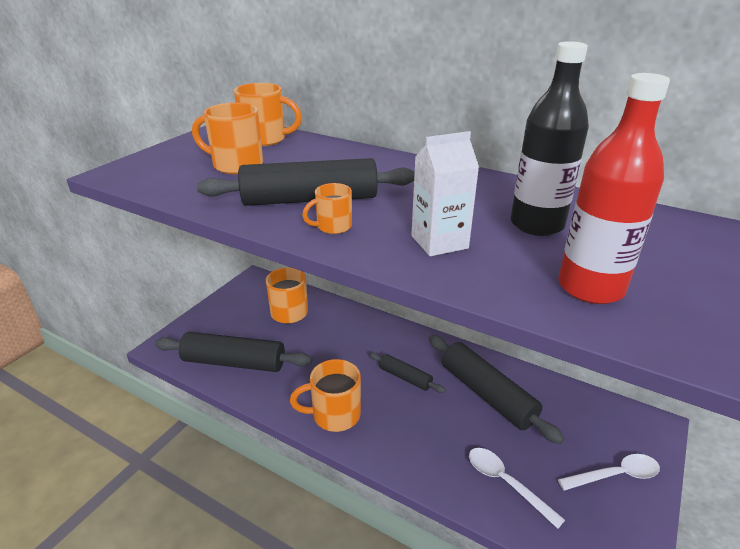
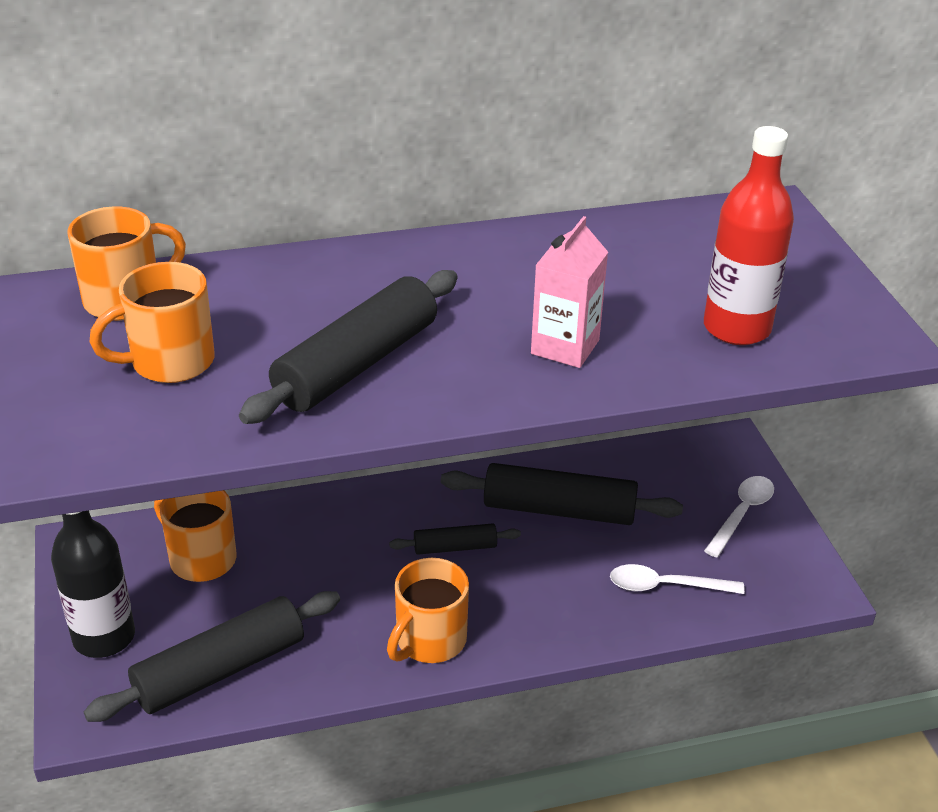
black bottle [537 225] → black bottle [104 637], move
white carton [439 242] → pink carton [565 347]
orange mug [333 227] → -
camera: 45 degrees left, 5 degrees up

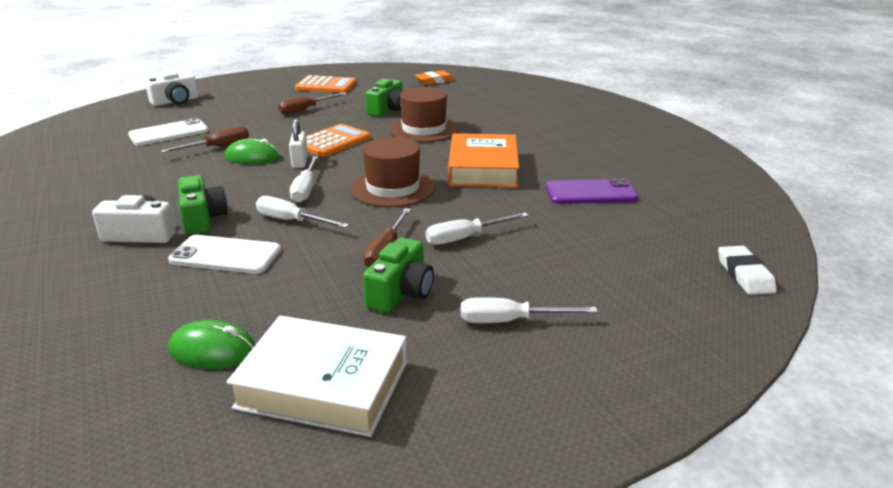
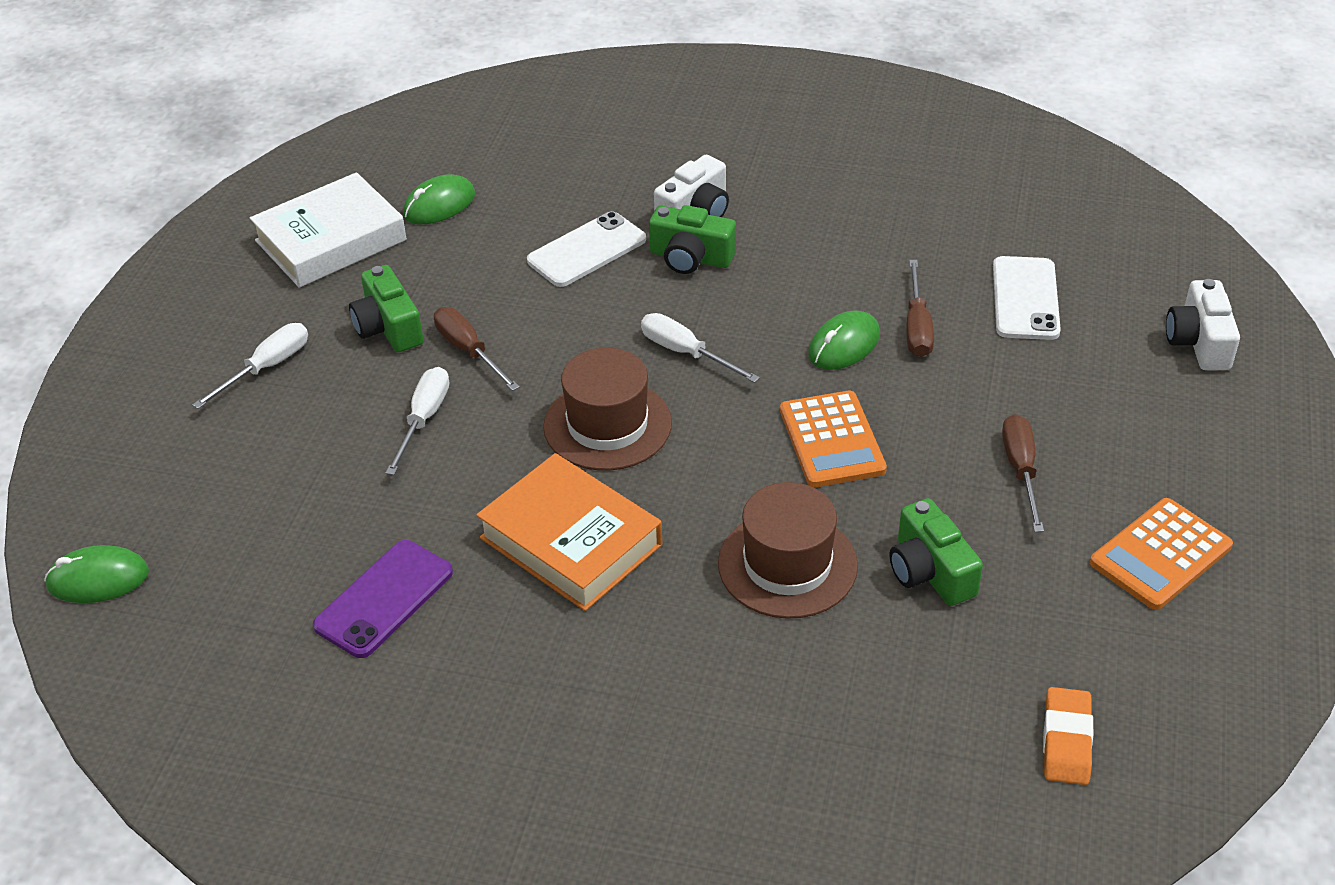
white eraser [744 275] → green mouse [98 579]
white screwdriver [292 221] → -
white padlock [300 162] → -
camera: 130 degrees right, 15 degrees up

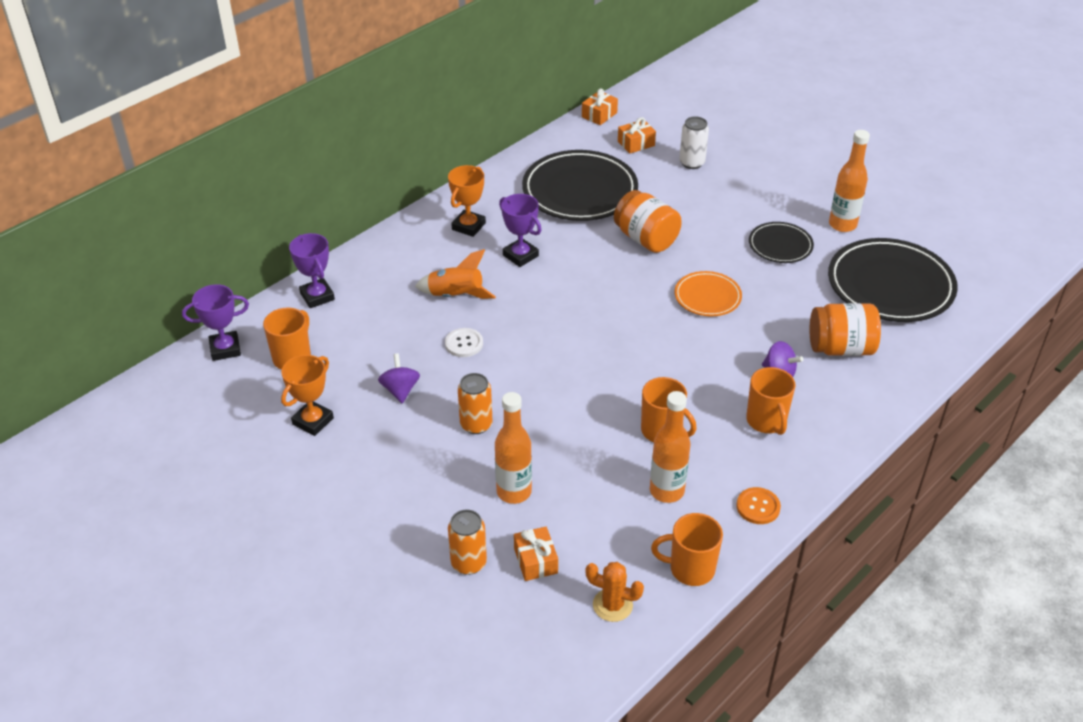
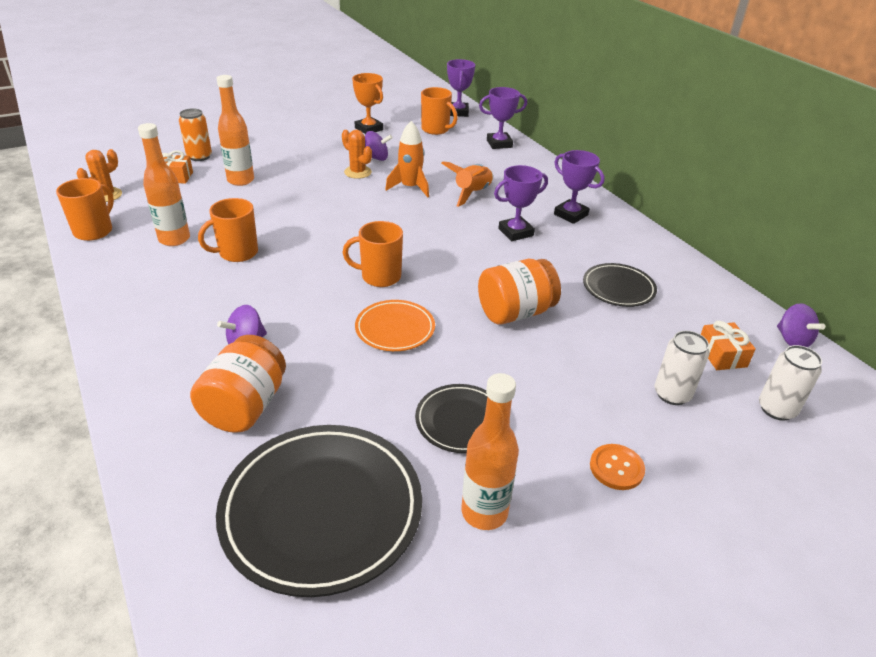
- → orange cactus [357 172]
orange mug [766 421] → orange mug [380 277], move
white button [464 344] → orange rocket [410 187]
orange trophy [468 226] → purple trophy [570 215]
black plate [580 191] → black plate [618 288], x0.53
orange button [758 507] → orange button [616 468], move
- → white can [776 409]
orange gift [599 115] → purple spinning top [792 340]
orange can [476 424] → -
camera: 105 degrees right, 5 degrees down

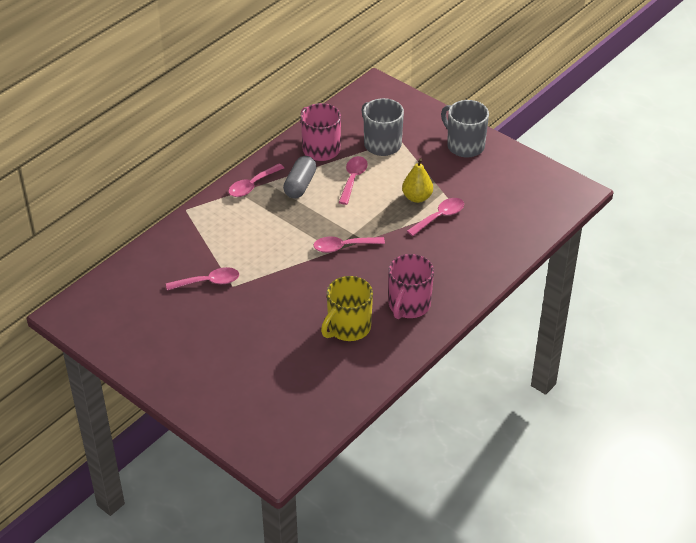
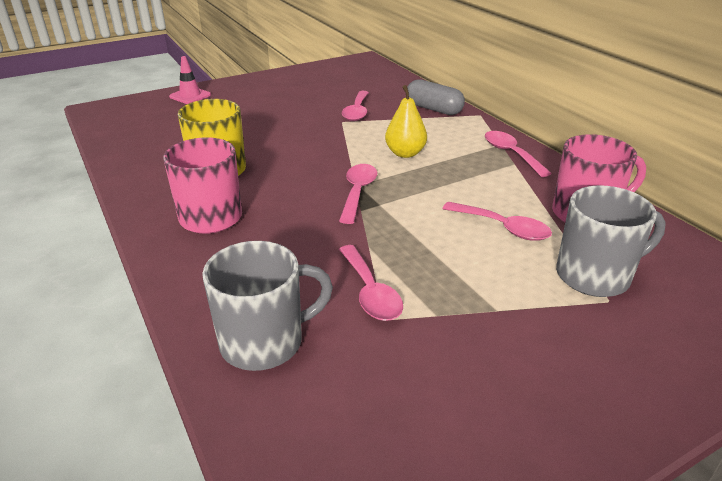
- → pink traffic cone [190 96]
grey mug [464 146] → grey mug [264 342], move
yellow pear [417 197] → yellow pear [405 153], move
grey capsule [300 185] → grey capsule [433 109], move
camera: 110 degrees right, 10 degrees down

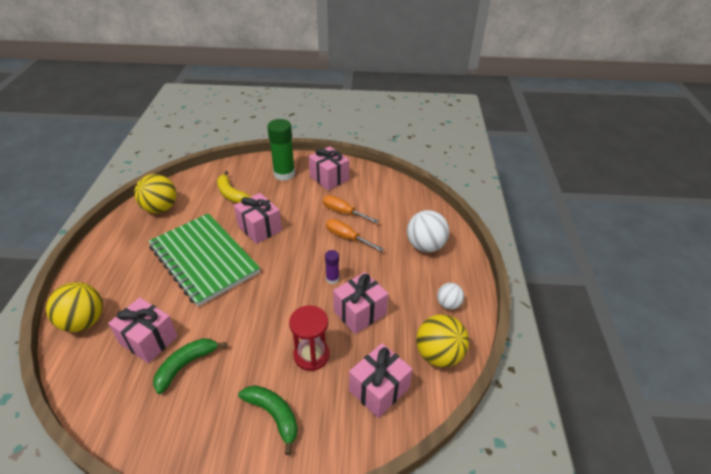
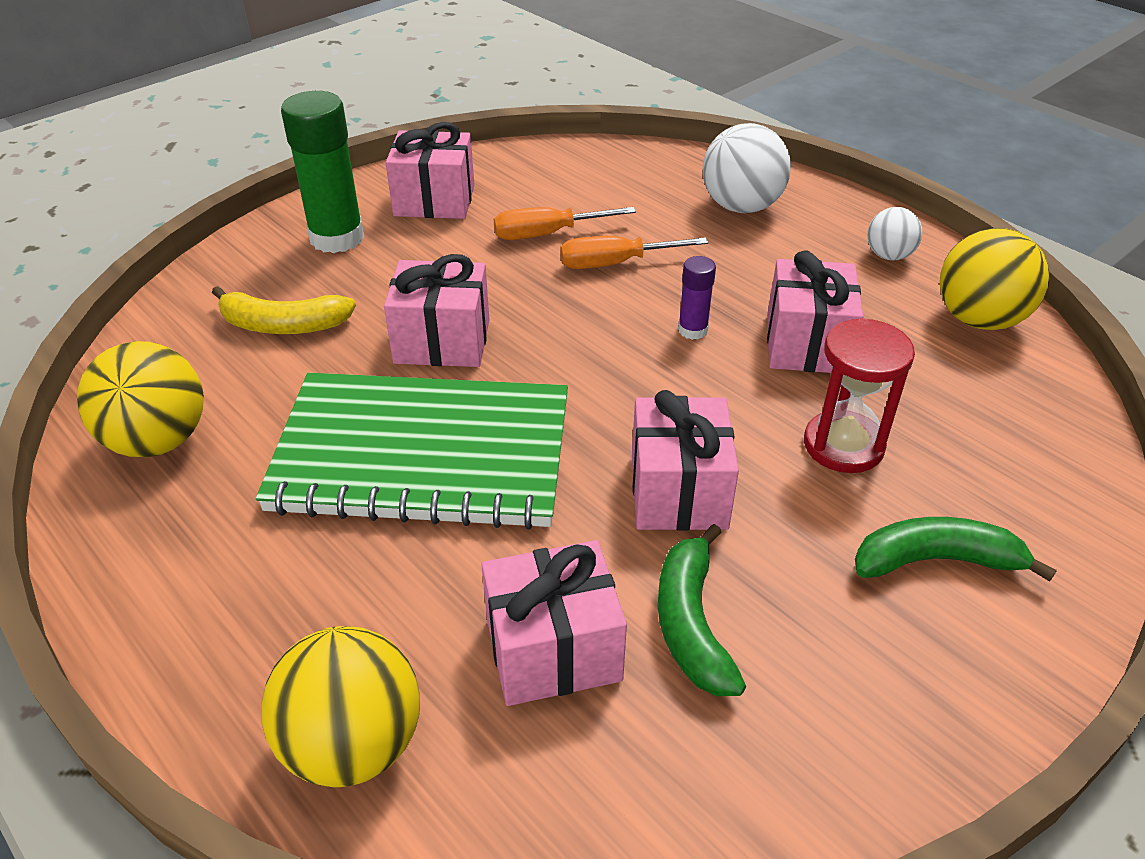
pink gift [379 389] → pink gift [678 492], move
camera: 45 degrees left, 0 degrees up

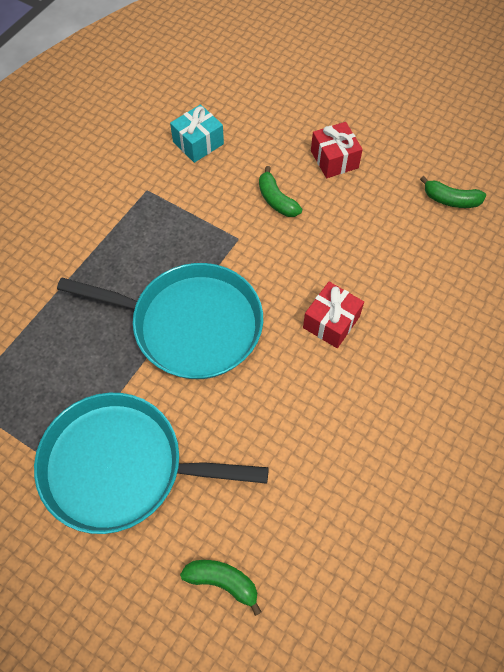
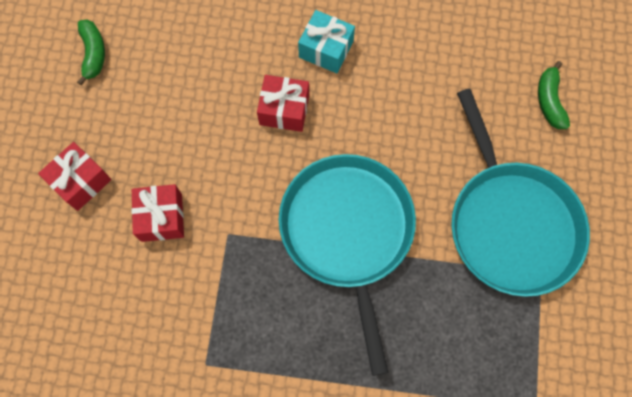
green banana [276 200] → red gift [161 217]
turquoise gift [198 143] → turquoise gift [326 49], move
camera: 115 degrees left, 10 degrees up

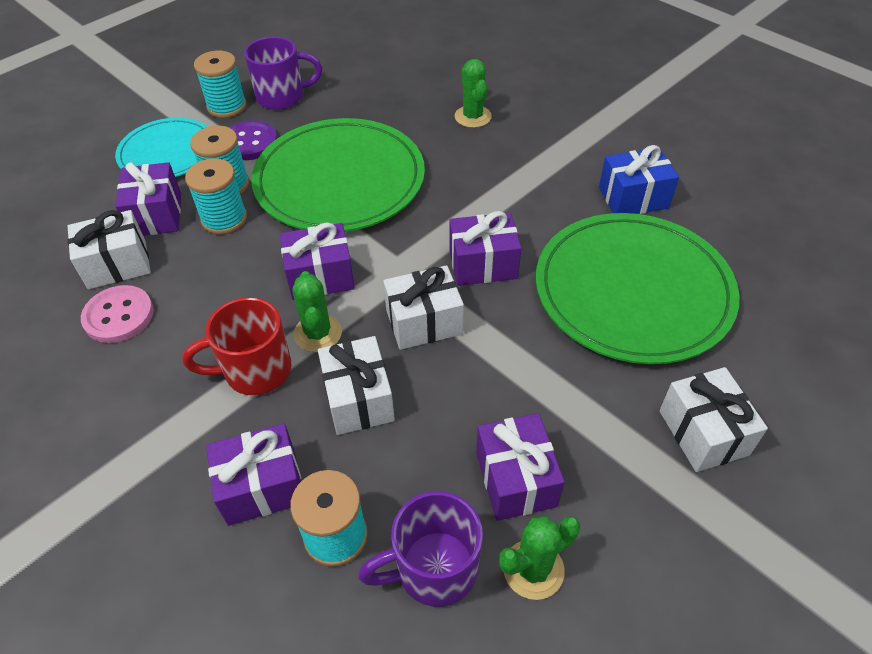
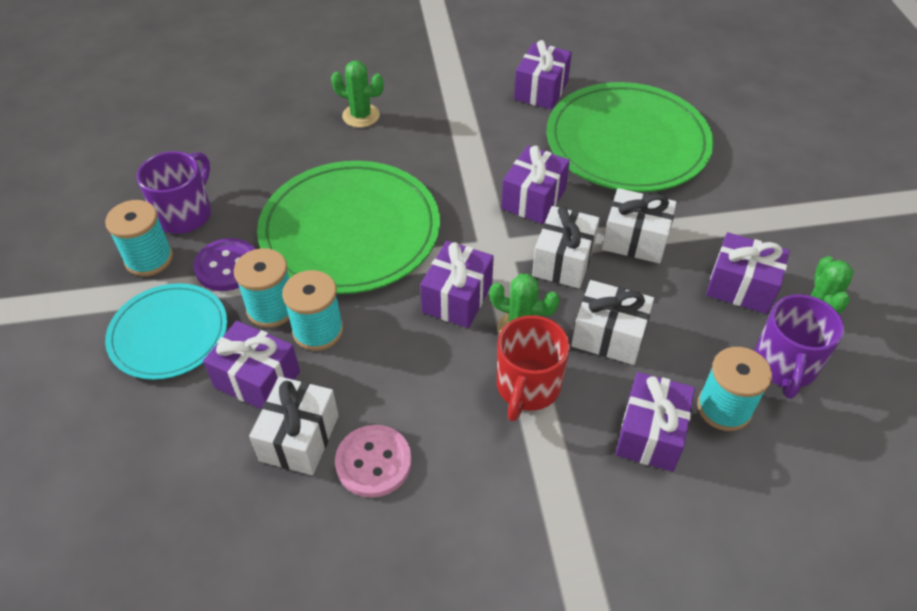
blue gift [633 198] → purple gift [541 90]
white gift [703 432] → white gift [635 240], move
camera: 55 degrees left, 0 degrees up

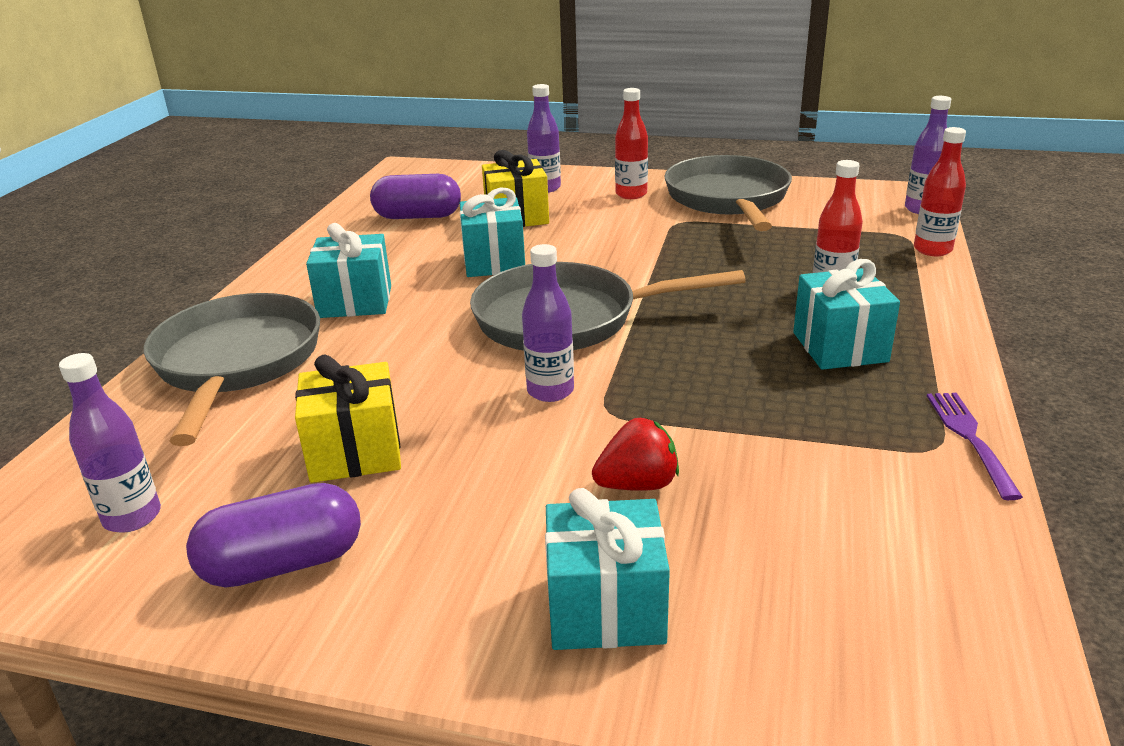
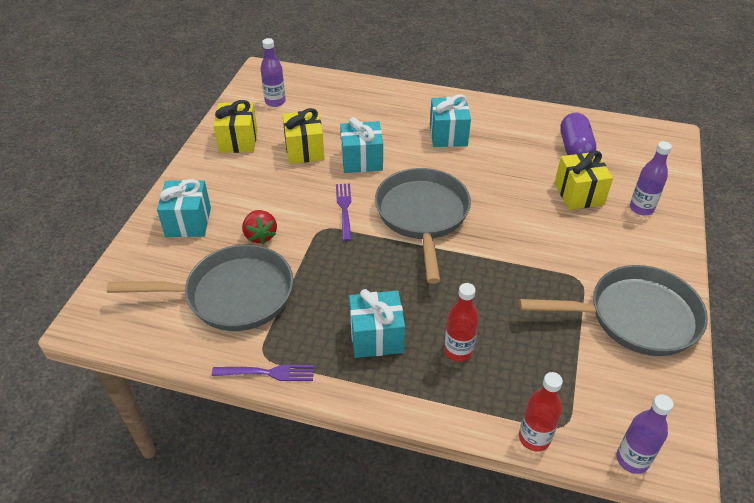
grey pan [237 363] → grey pan [232 295], move
purple capsule [283 564] → yellow gift [238 141]
purple bottle [550 391] → purple fork [344 209]
turquoise gift [494 262] → turquoise gift [362 160], move
red bottle [631 194] → -
camera: 90 degrees right, 15 degrees up

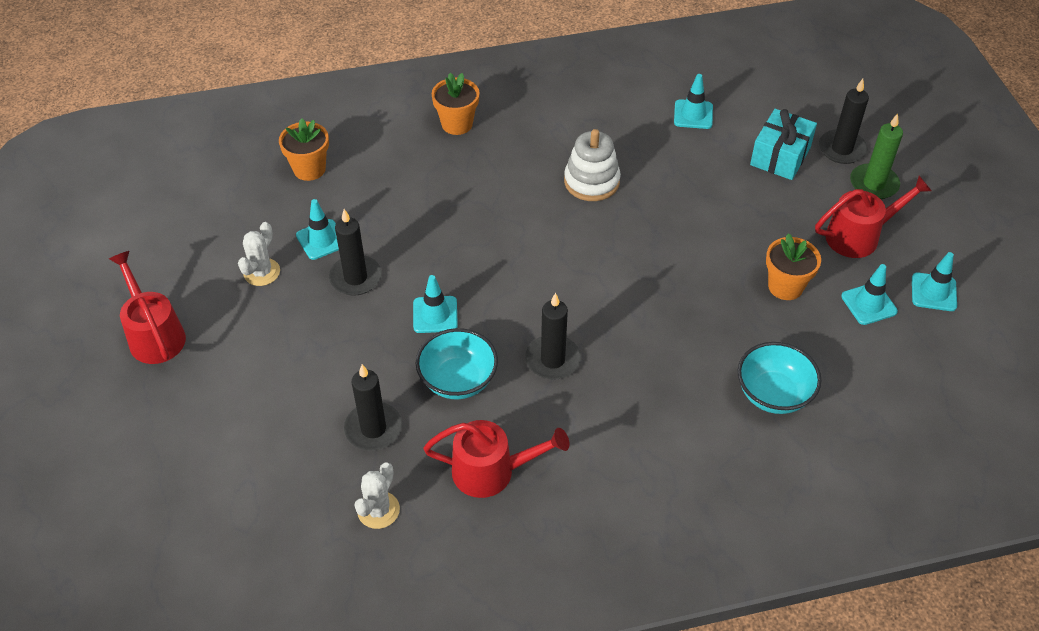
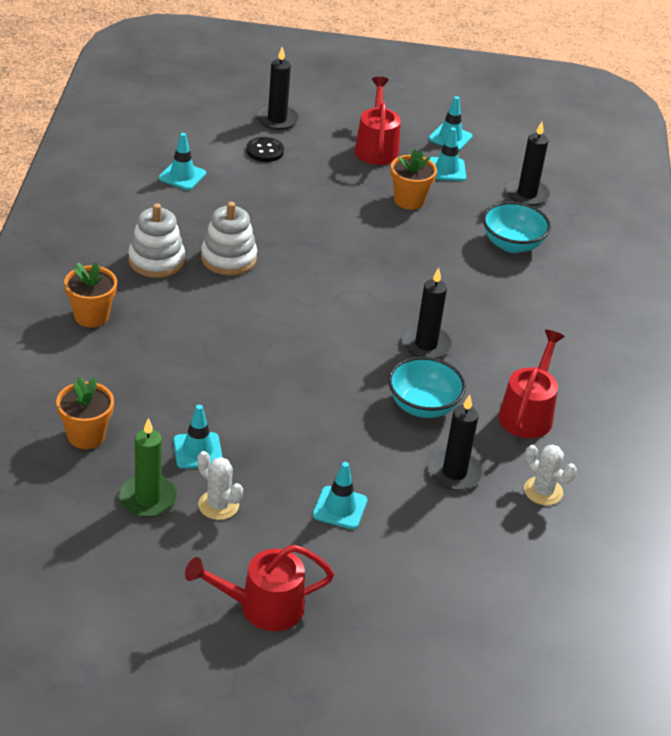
green candle [873 184] → green candle [148 498], move
- → white stacking toy [156 260]
turquoise gift [780 156] → black button [265 151]
turquoise traffic cone [435 315] → turquoise traffic cone [340 508], move
black candle [355 278] → black candle [527 194], move
camera: 75 degrees left, 10 degrees down

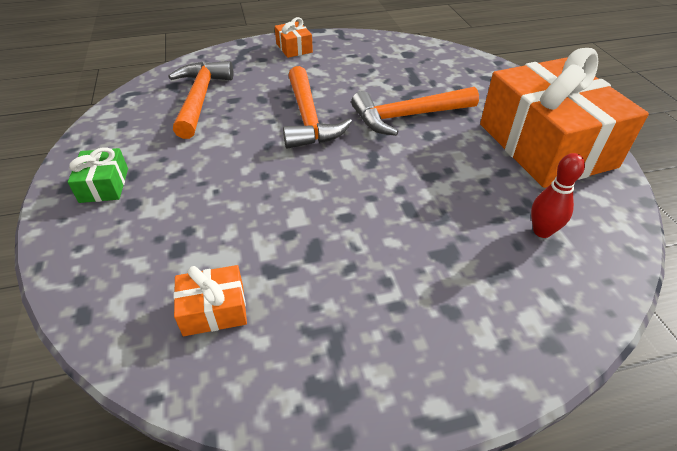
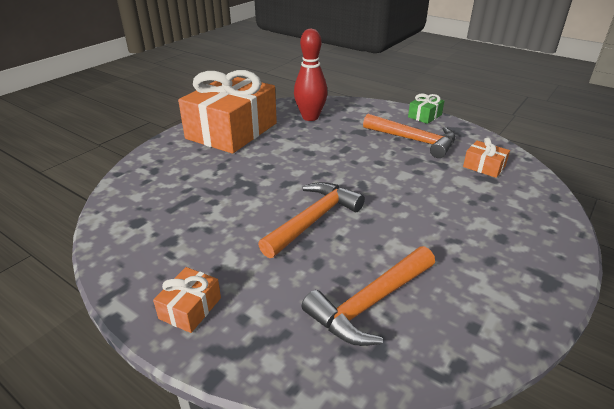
red bowling pin [542 231] → red bowling pin [310 117], x1.71
orange hammer [407 116] → orange hammer [414 140], move
green gift [104 185] → green gift [425 116], move
camera: 130 degrees left, 10 degrees down

